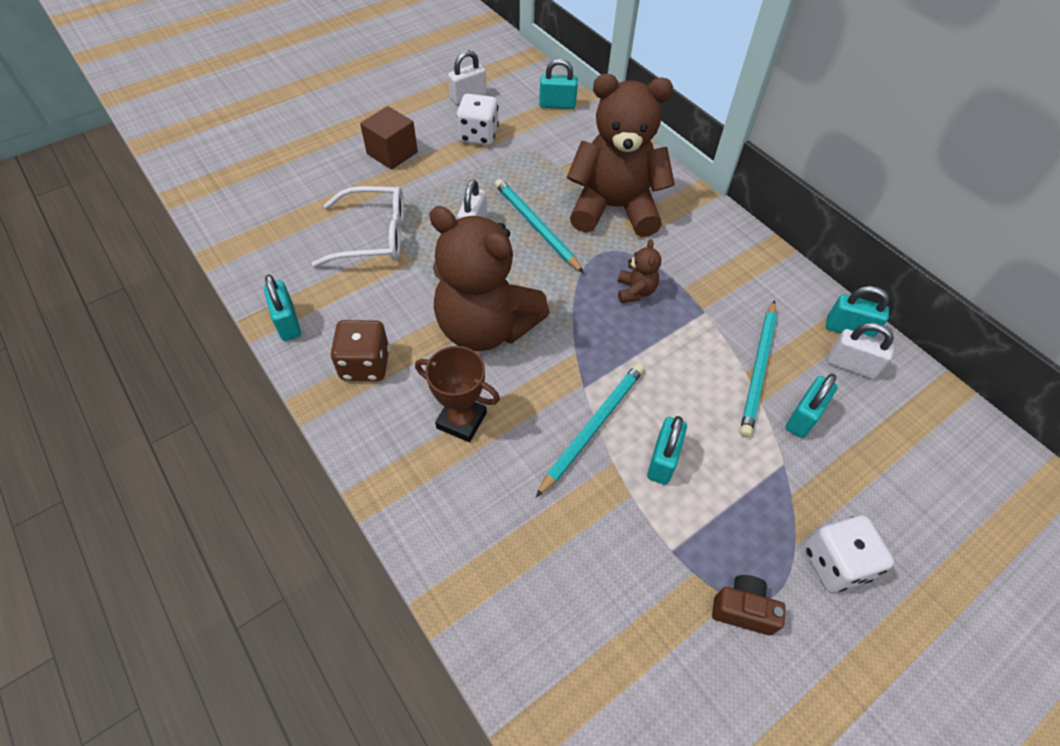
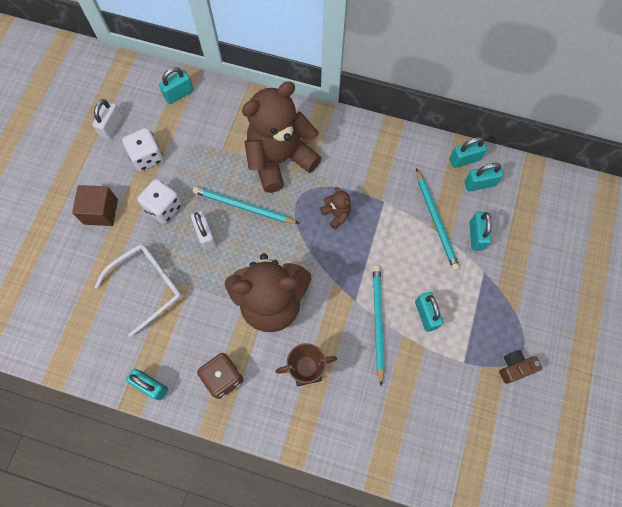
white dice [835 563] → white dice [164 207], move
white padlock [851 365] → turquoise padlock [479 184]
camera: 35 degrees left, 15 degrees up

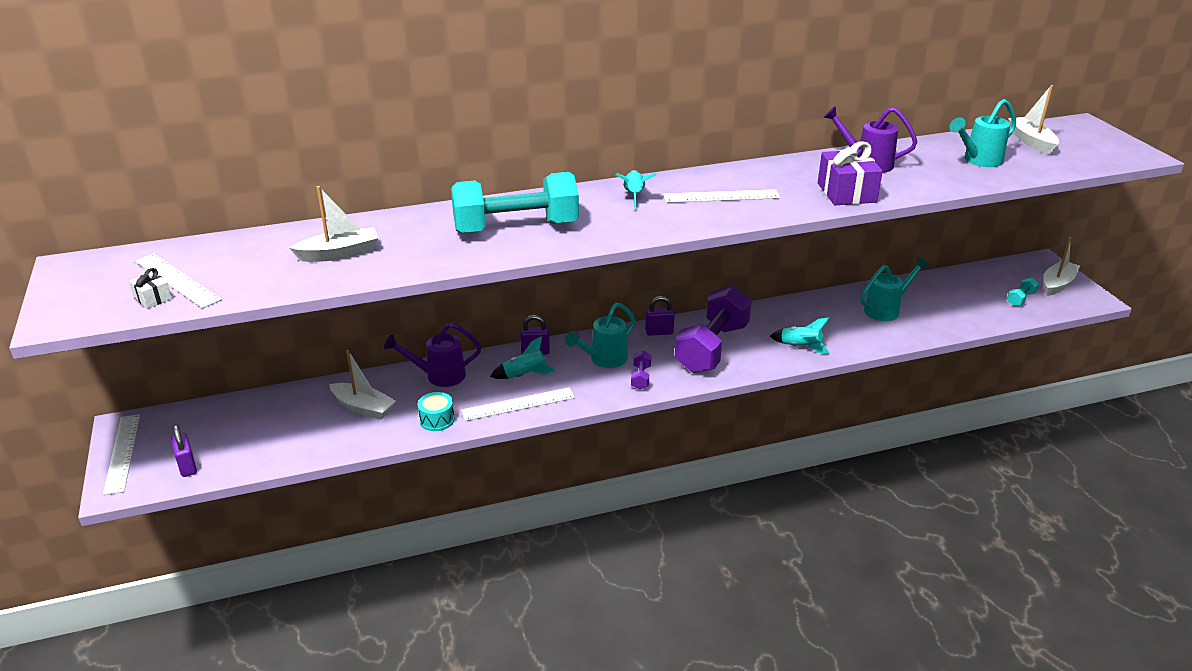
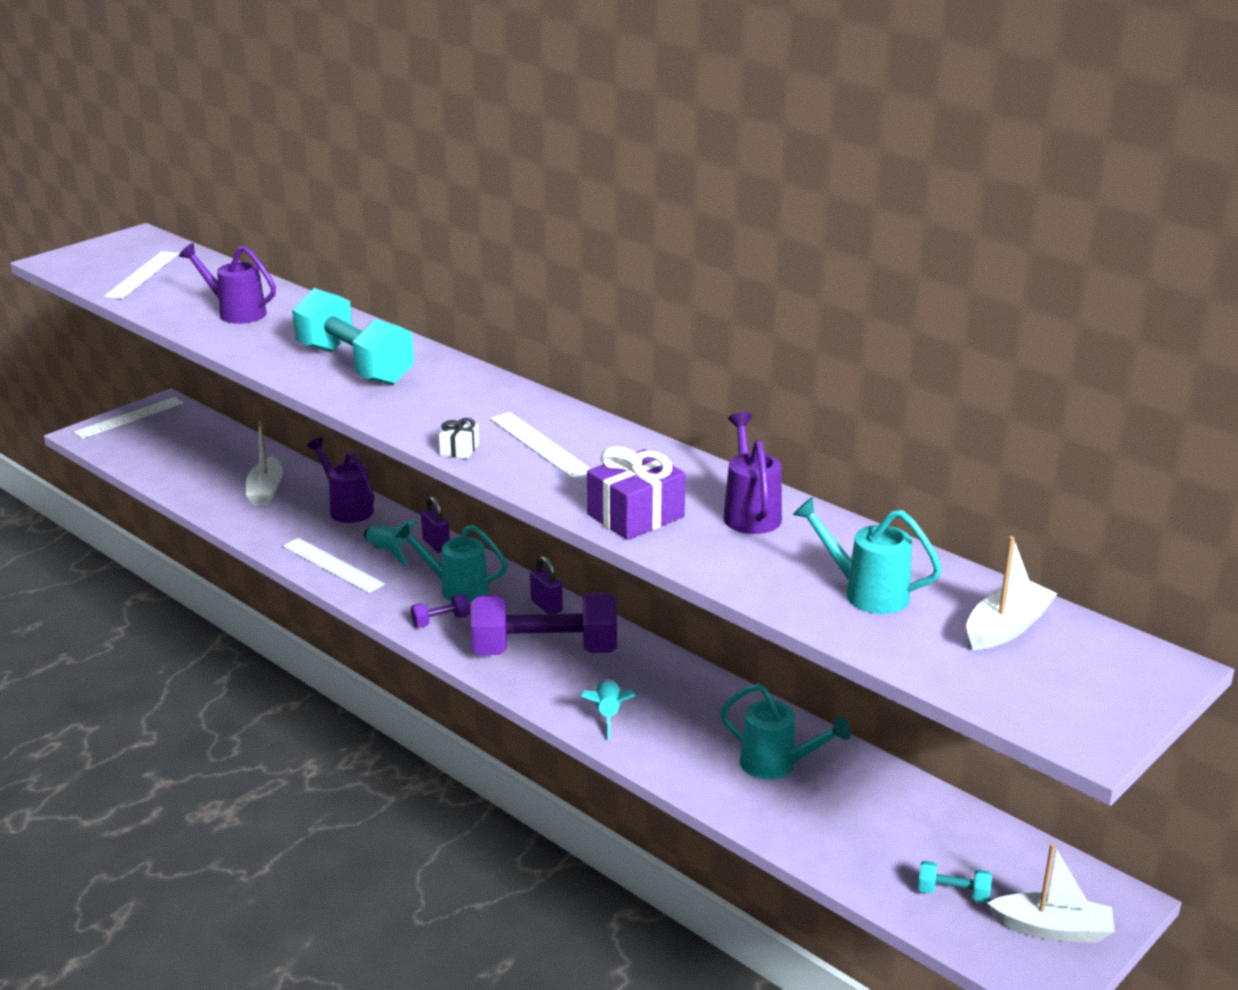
white boat [339 254] → purple watering can [235 312]
white gift [153 298] → white gift [459 449], move
purple padlock [187 466] → -
turquoise drum [437 420] → -
turquoise rocket [634 196] → -
camera: 60 degrees right, 5 degrees down

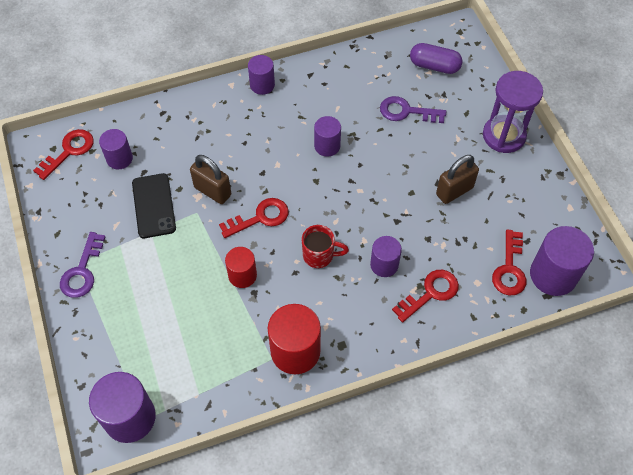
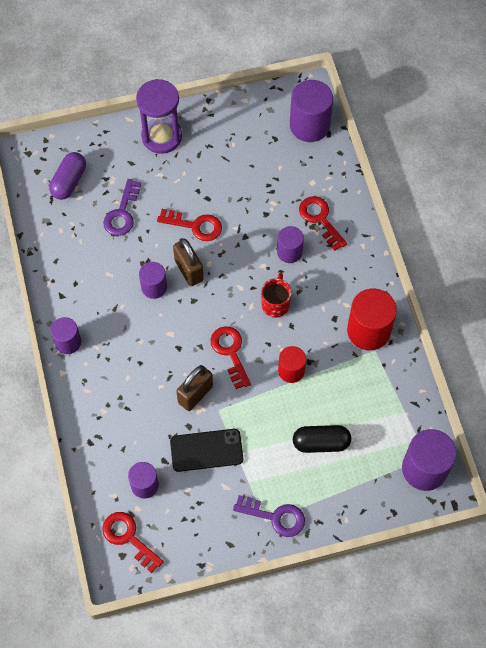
red key [509 269] → red key [195 226], move
brown padlock [454 191] → brown padlock [189 270], move
- → black capsule [321 443]
camera: 85 degrees left, 5 degrees up

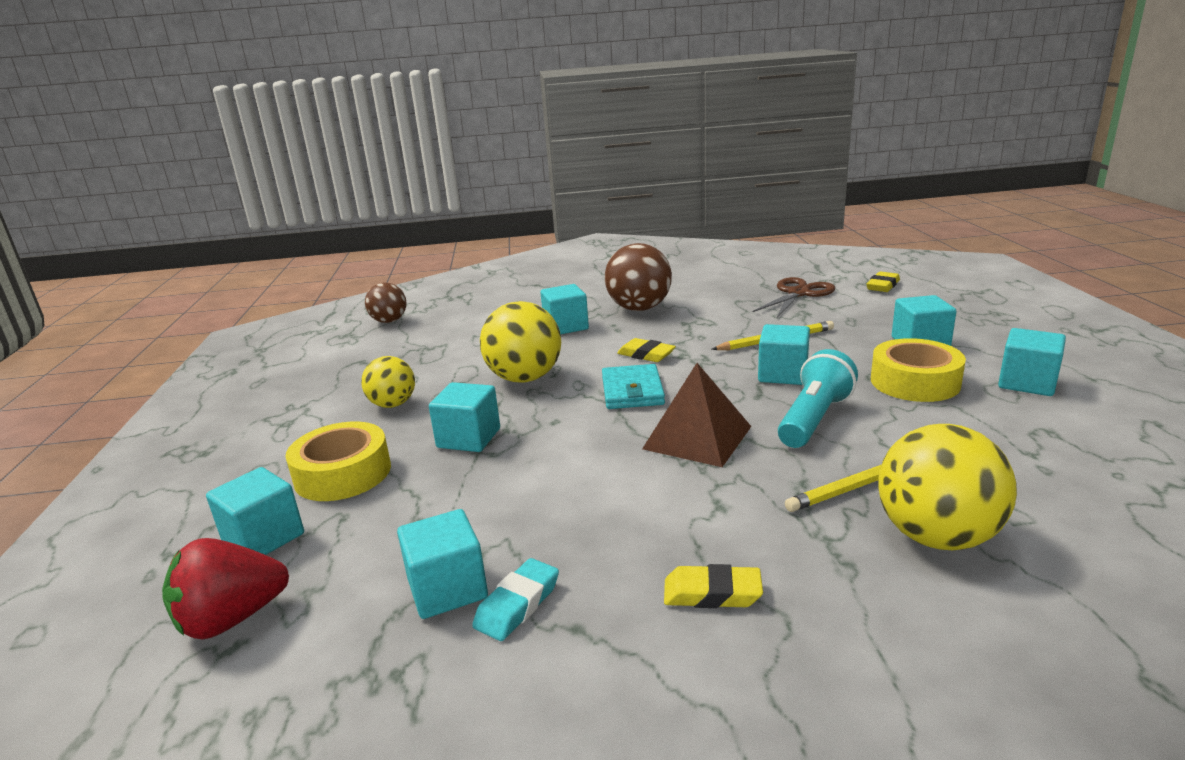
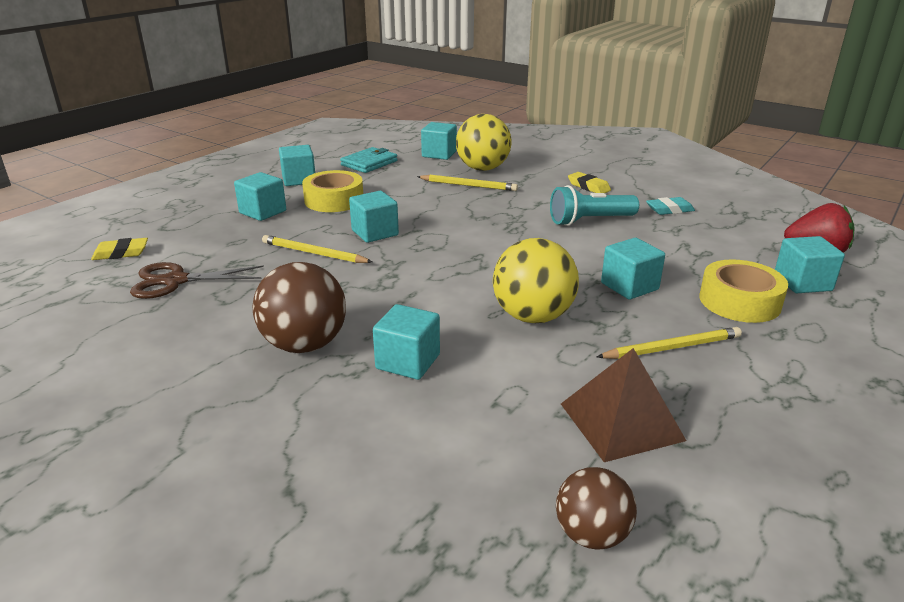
turquoise wallet [632 391] → turquoise wallet [369 163], move
turquoise cube [447 589] → turquoise cube [439 154], move
turquoise flashlight [814 419] → turquoise flashlight [590 221], move
brown pyramid [697 437] → brown pyramid [621 421], move
yellow ball [393 404] → yellow pencil [672 347]
yellow eraser [646 355] → -
camera: 140 degrees left, 5 degrees up

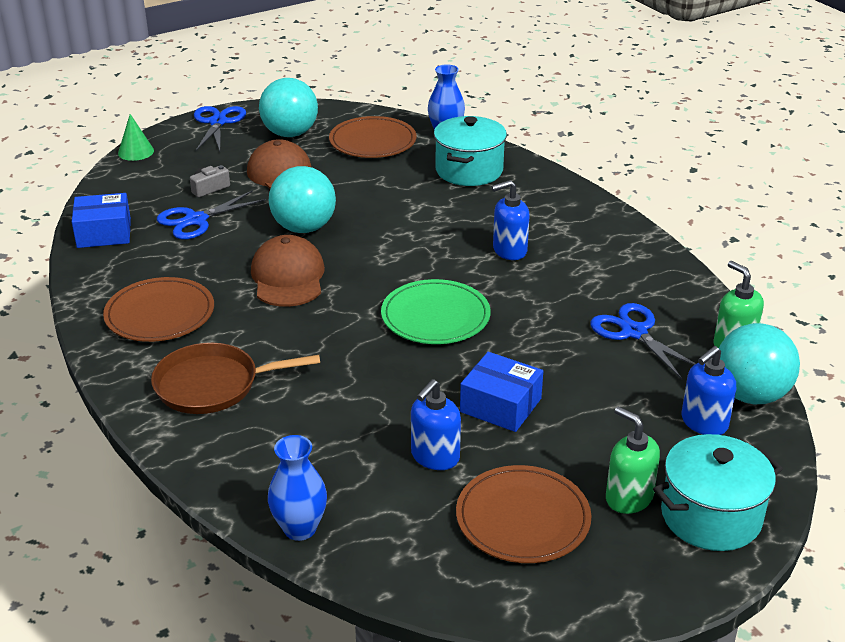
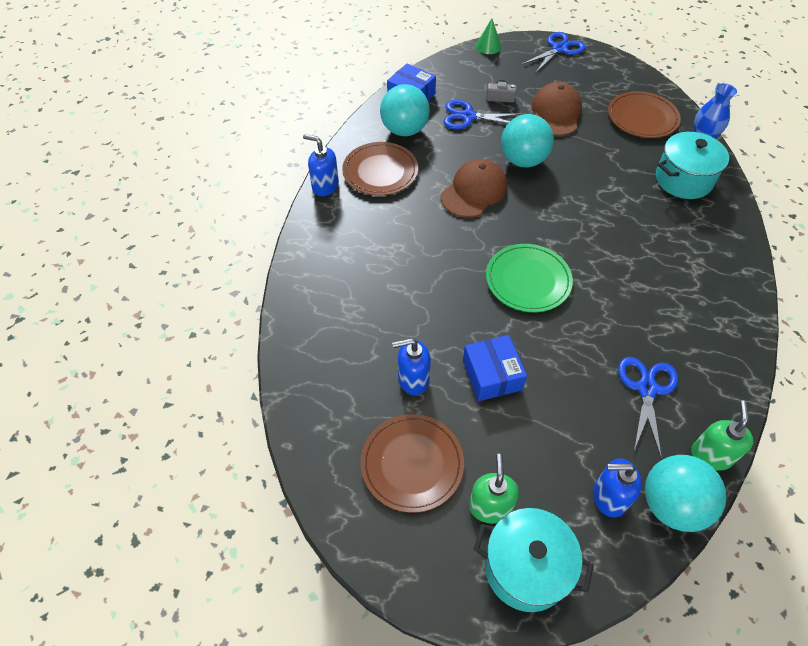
blue soap dispenser [509 250] → blue soap dispenser [325 186], move
turquoise ball [290 134] → turquoise ball [404 130], move
brown pan [213 385] → -
blue vase [300 528] → -
camera: 45 degrees right, 20 degrees up

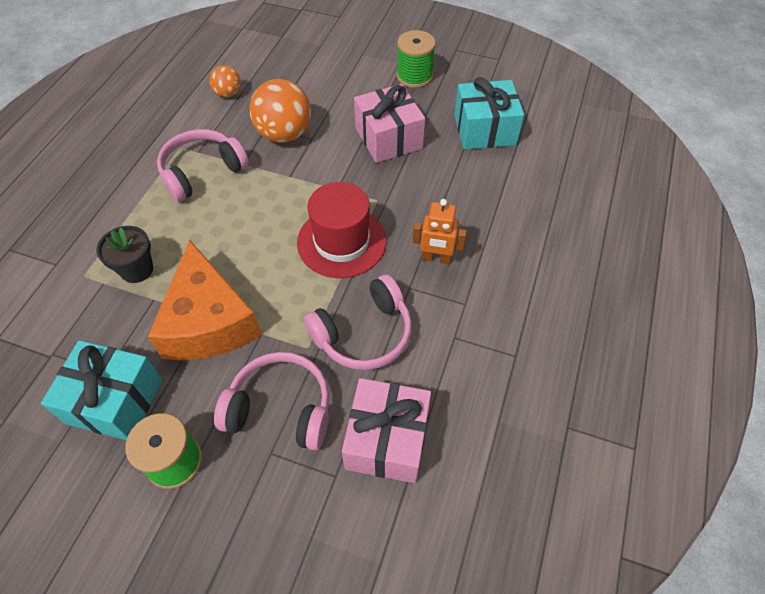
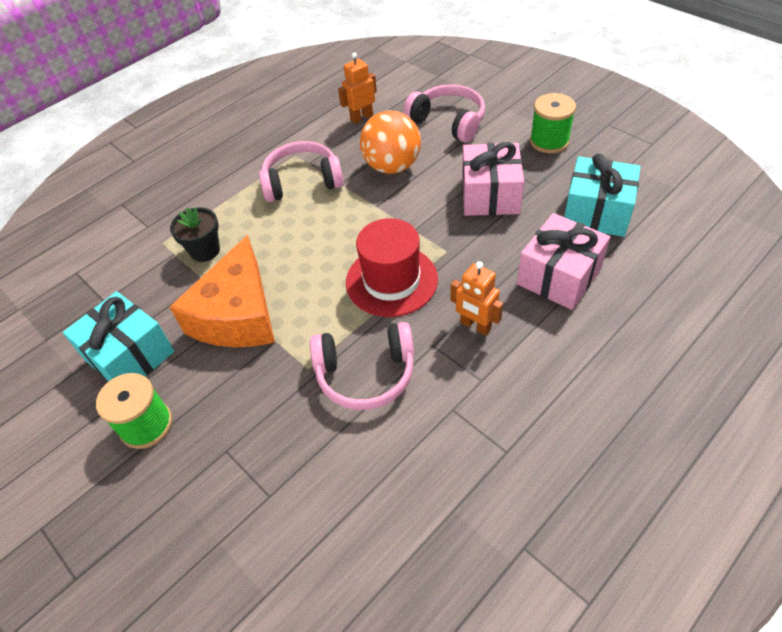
orange ball [228 93] → orange robot [361 117]
pink headphones [280 409] → pink headphones [448 122], move
pink gift [387 440] → pink gift [559 276], move
camera: 30 degrees right, 5 degrees down

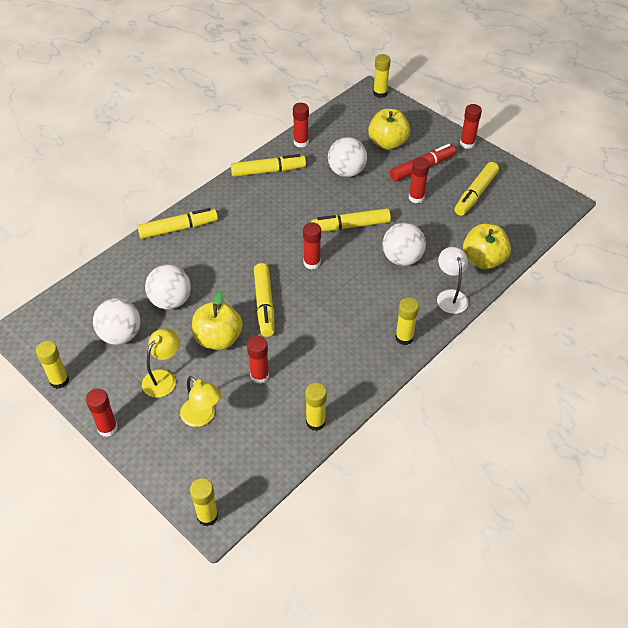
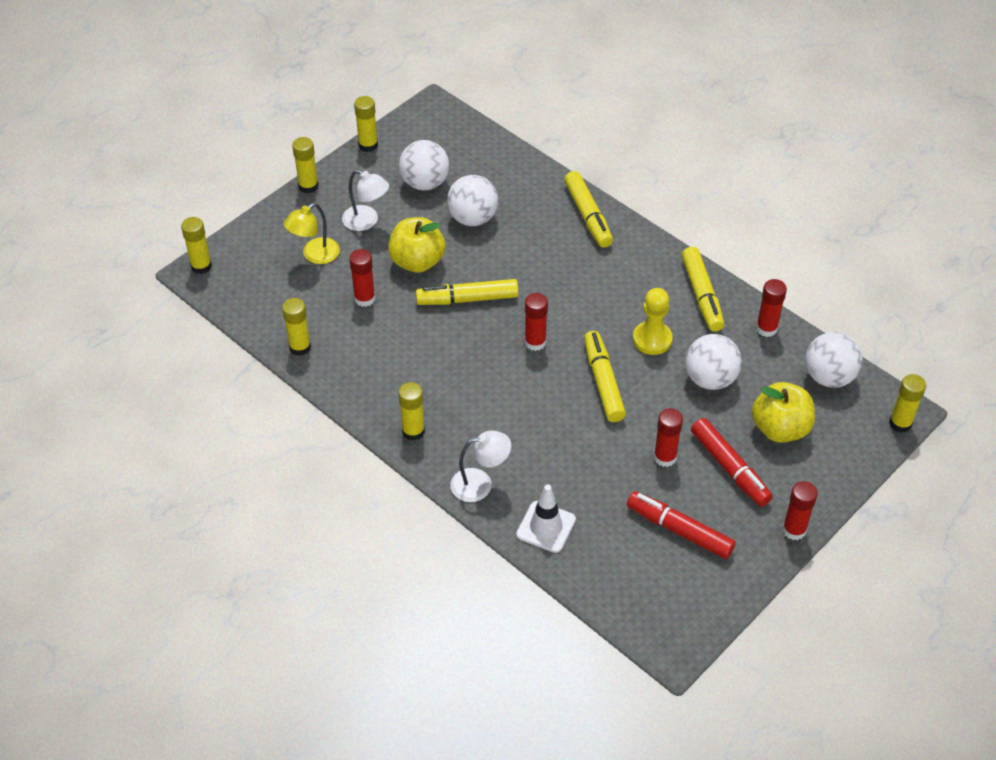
red glue stick [107 428] → yellow glue stick [308 186]
yellow lamp [163 378] → white lamp [366 221]
yellow apple [483 260] → white traffic cone [546 527]
yellow marker [475 194] → red marker [679 530]
- → yellow pawn [652 339]
white ball [402 258] → white ball [829 377], move
camera: 90 degrees right, 0 degrees up

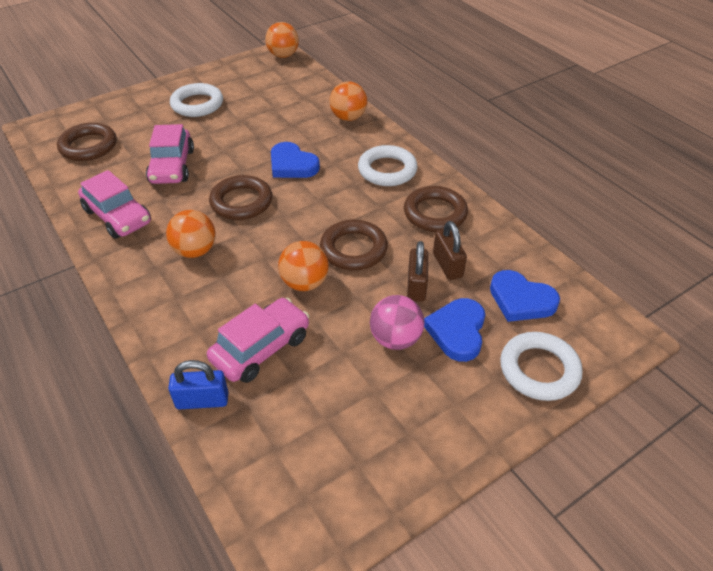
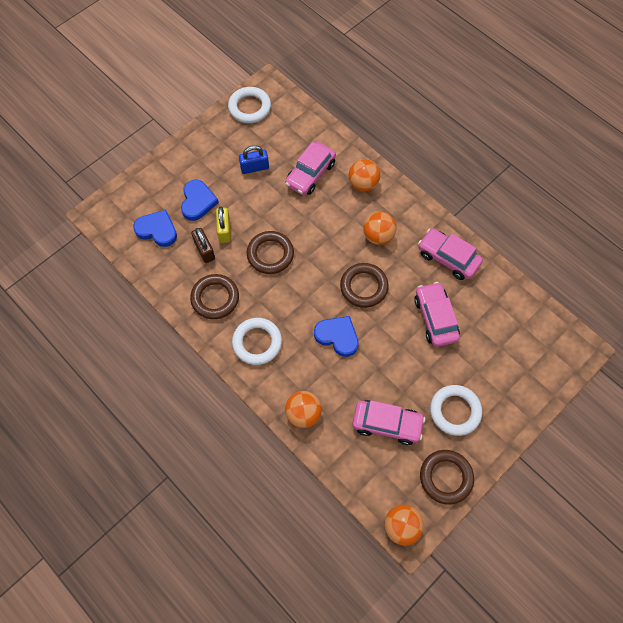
brown padlock [416 286] → yellow padlock [224 230]
white ring [539 370] → white ring [249 107], move
blue padlock [202 400] → blue padlock [254 167], move
orange ball [305 283] → orange ball [363 184], move
- → pink car [387 424]
brown ring [88 146] → brown ring [446 477], move
pink ball [395 339] → -
camera: 170 degrees right, 20 degrees up

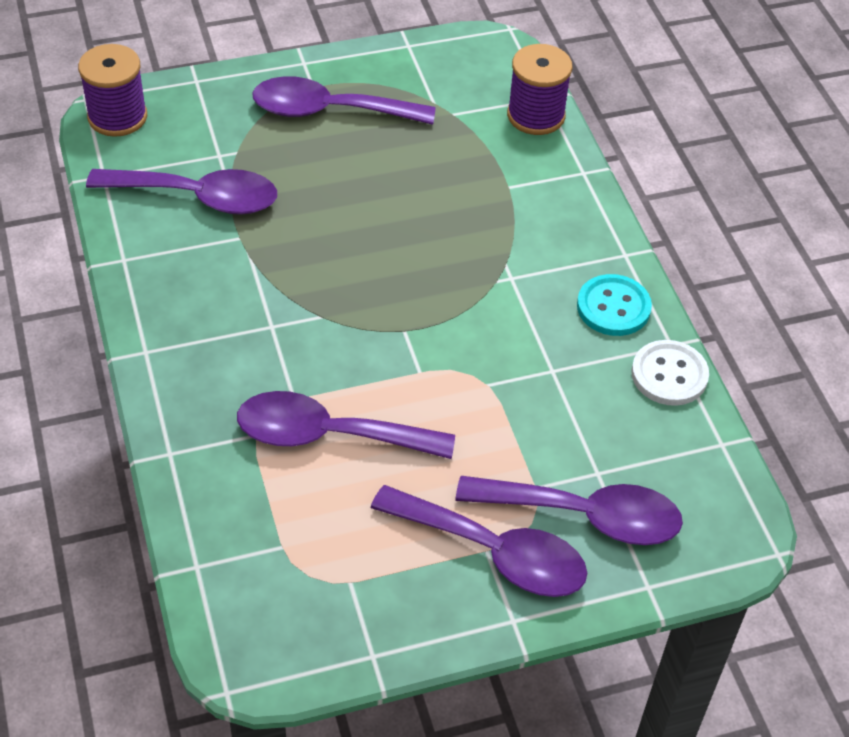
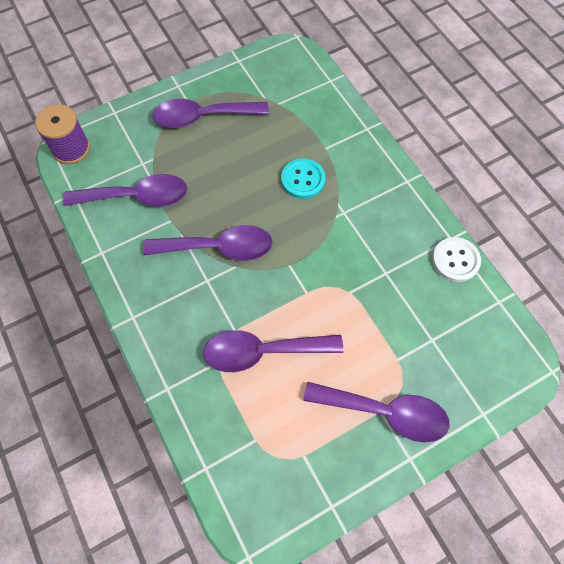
purple spoon [585 516] → purple spoon [219 248], move
turquoise button [613 307] → turquoise button [303 179], move
purple spool [536 115] → -
camera: 10 degrees left, 15 degrees up

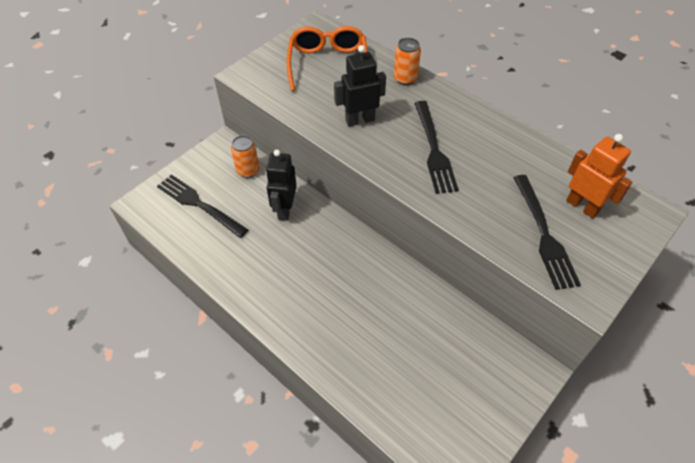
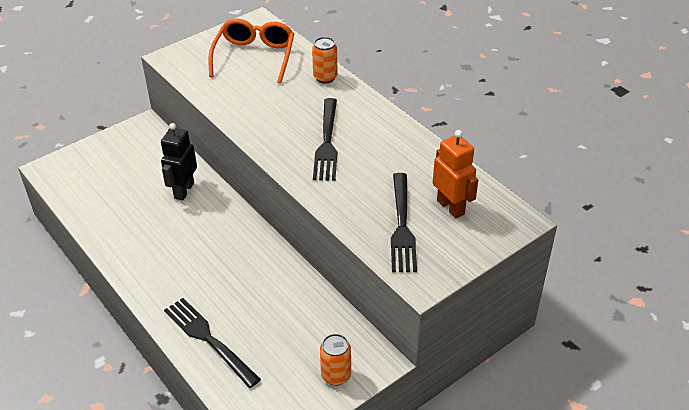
black fork [199 204] → black fork [209 340], move
orange can [248 171] → orange can [336 375], move
black robot [360 120] → -
camera: 10 degrees right, 10 degrees down

